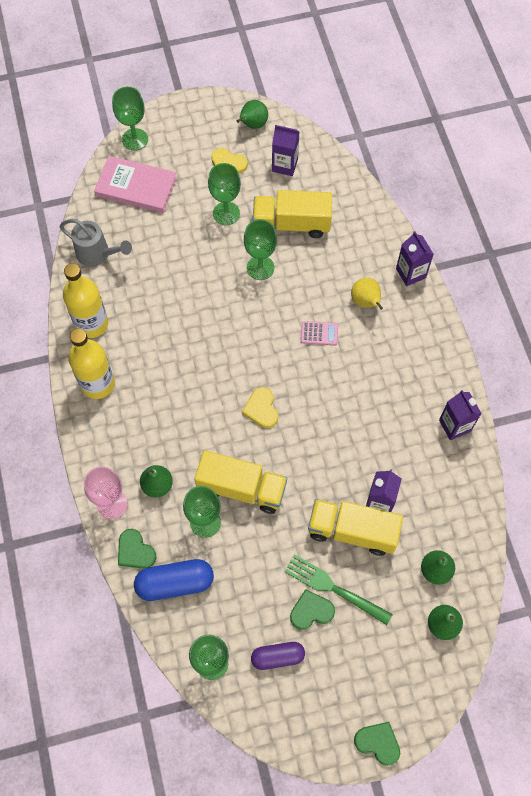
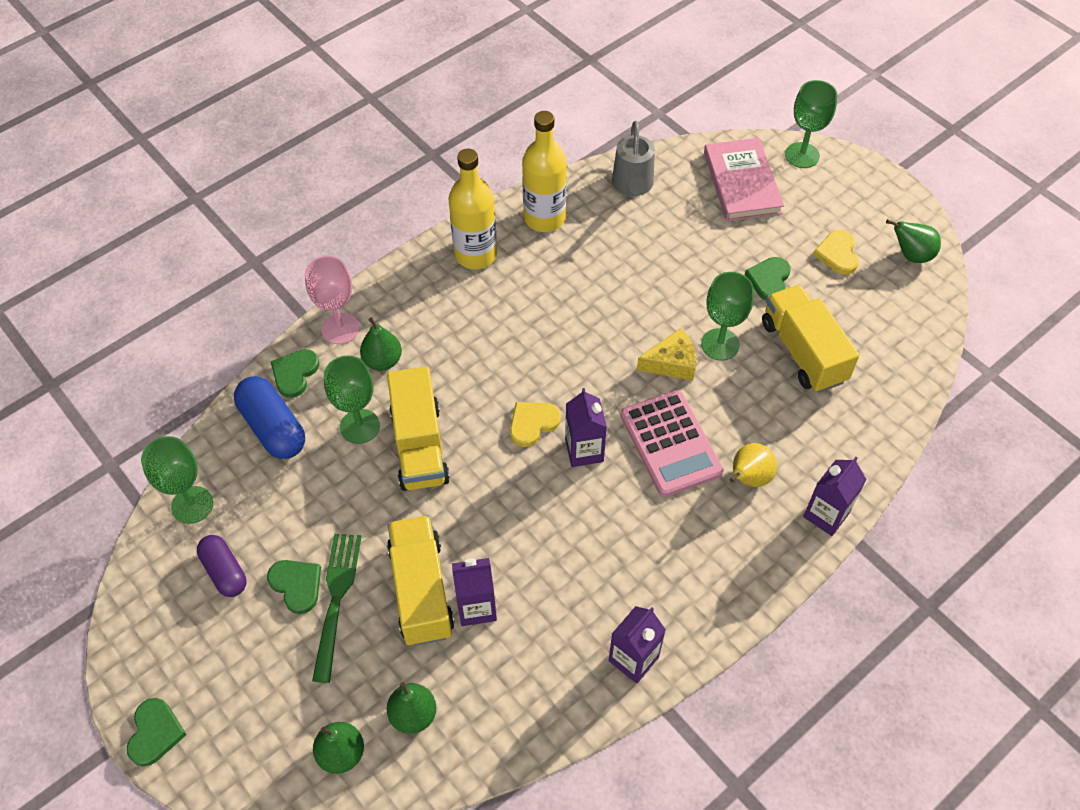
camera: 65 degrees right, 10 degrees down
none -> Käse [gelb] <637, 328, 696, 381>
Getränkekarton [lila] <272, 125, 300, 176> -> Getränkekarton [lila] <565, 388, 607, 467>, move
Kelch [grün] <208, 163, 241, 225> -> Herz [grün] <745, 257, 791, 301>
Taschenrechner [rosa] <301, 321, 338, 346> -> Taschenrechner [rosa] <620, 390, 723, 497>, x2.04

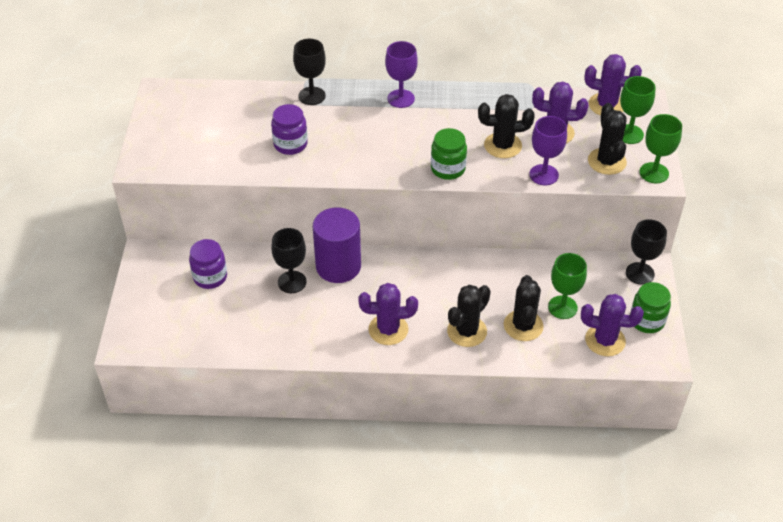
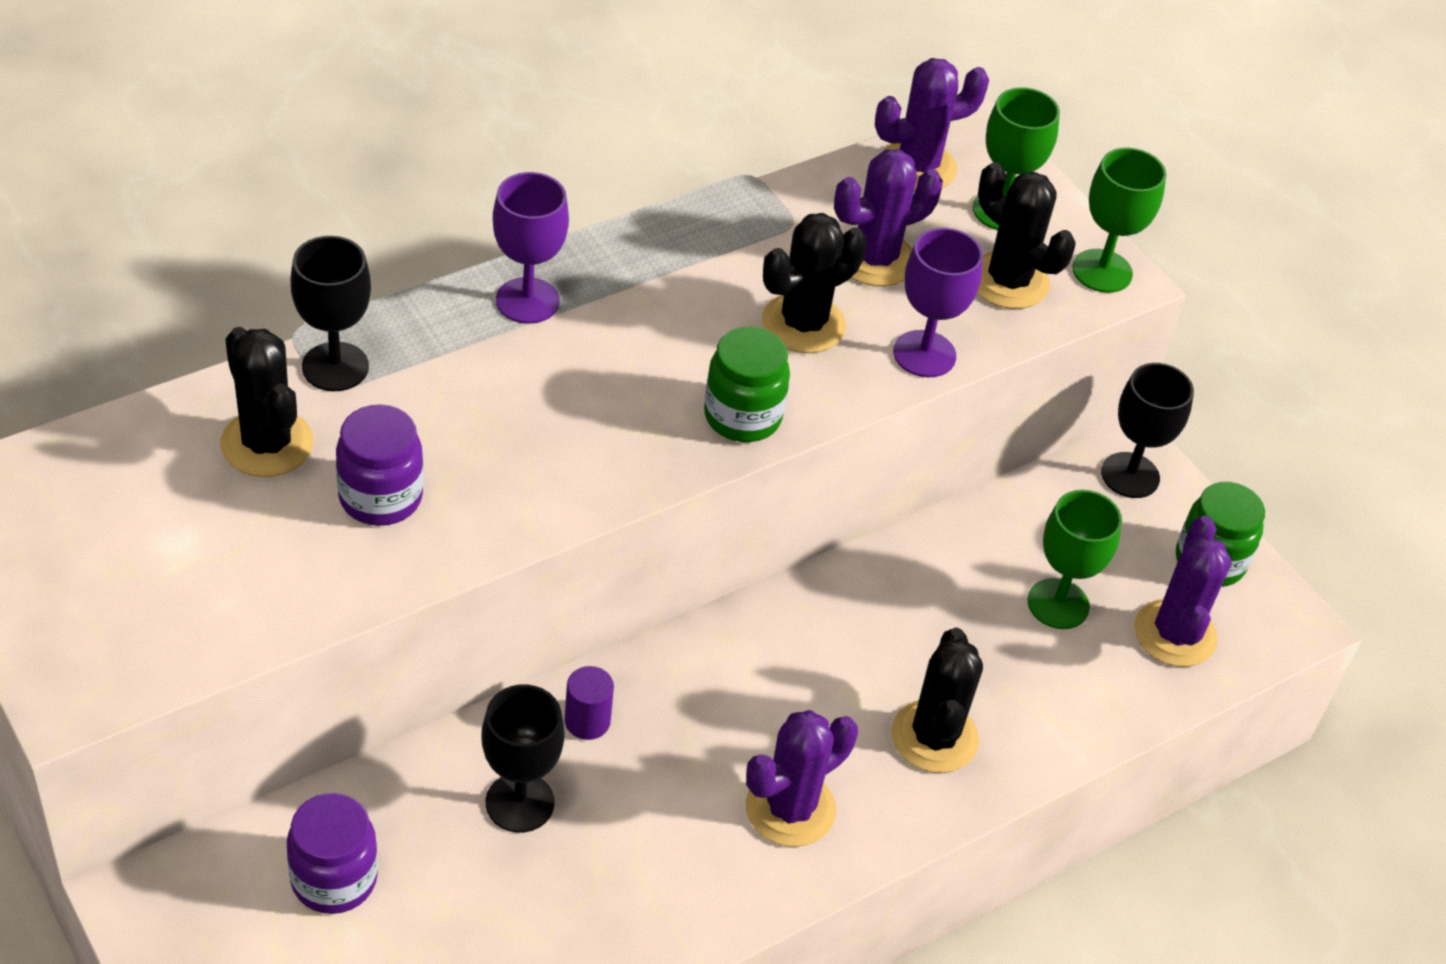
camera: 40 degrees left, 0 degrees up
Kaktus [schwarz] <504, 275, 544, 341> -> Kaktus [schwarz] <220, 327, 313, 477>, move
Kaktus [lila] <581, 294, 644, 356> -> Kaktus [lila] <1134, 515, 1231, 667>, 60 degrees counterclockwise
Vollzylinder [lila] <313, 207, 361, 283> -> Vollzylinder [lila] <564, 666, 614, 740>, x0.43

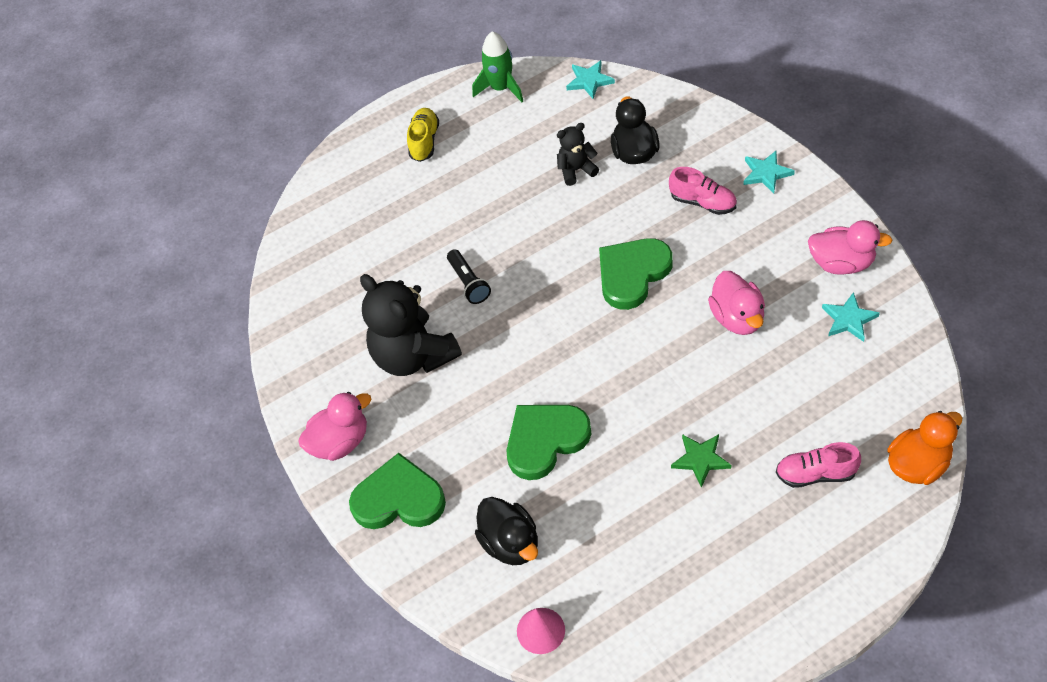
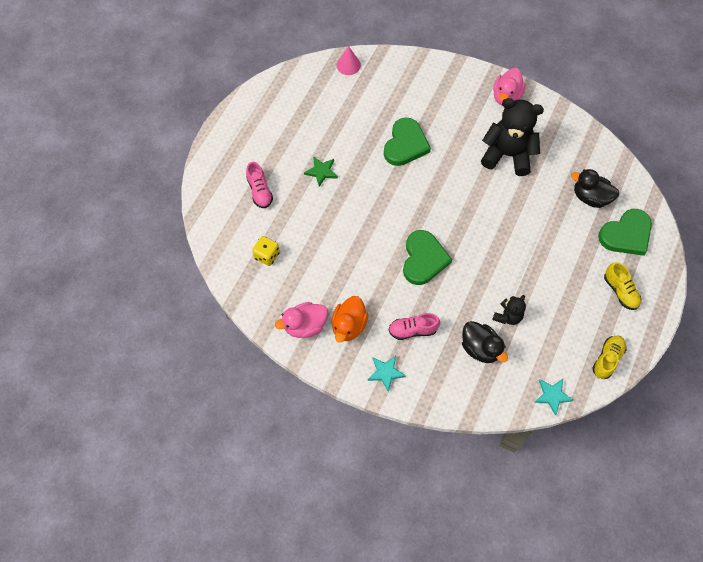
camera: 140 degrees right, 10 degrees up
Taschenlampe [schwarz] <447, 249, 491, 304> -> none
Ente [rosa] <708, 271, 765, 335> -> none
Stern [türkis] <822, 292, 880, 342> -> none
none -> Spielwürfel [gelb] <252, 236, 280, 266>
Herz [grün] <349, 453, 446, 529> -> Herz [grün] <598, 209, 652, 256>, move
Ente [schwarz] <475, 497, 538, 565> -> Ente [schwarz] <571, 169, 619, 208>, move
Ente [orange] <887, 411, 962, 485> -> Ente [orange] <331, 296, 369, 343>, move
Rakete [grün] <472, 31, 523, 102> -> Schuh [gelb] <592, 335, 627, 379>
Schuh [rosa] <776, 442, 861, 488> -> Schuh [rosa] <246, 162, 273, 208>, 105 degrees clockwise

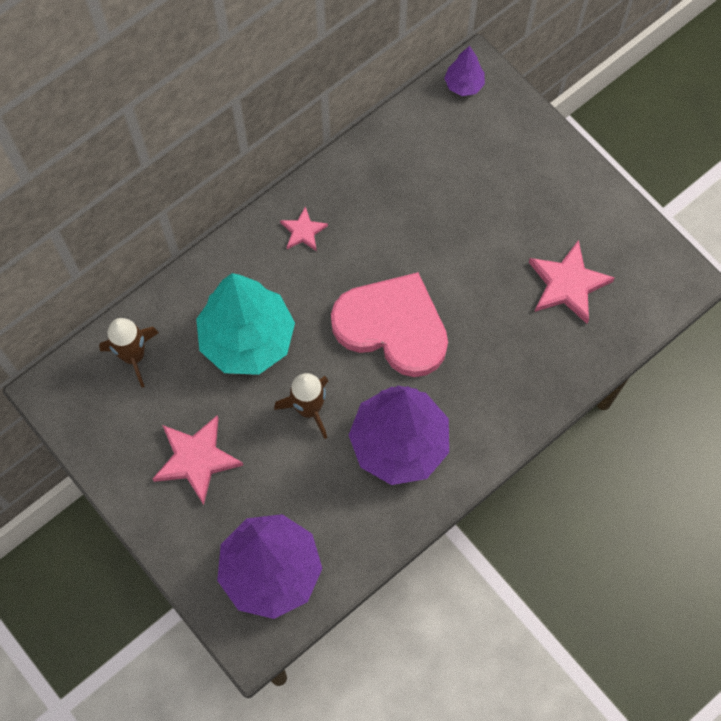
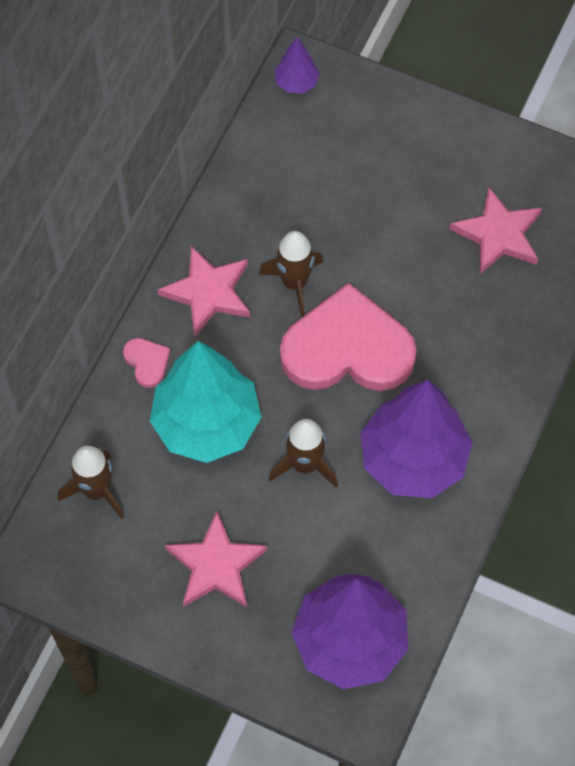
camera: 25 degrees left, 5 degrees down
none -> Herz [rosa] <123, 338, 171, 388>
none -> Rakete [braun] <259, 231, 323, 317>
Stern [rosa] <280, 206, 328, 251> -> Stern [rosa] <158, 246, 250, 337>, x1.78

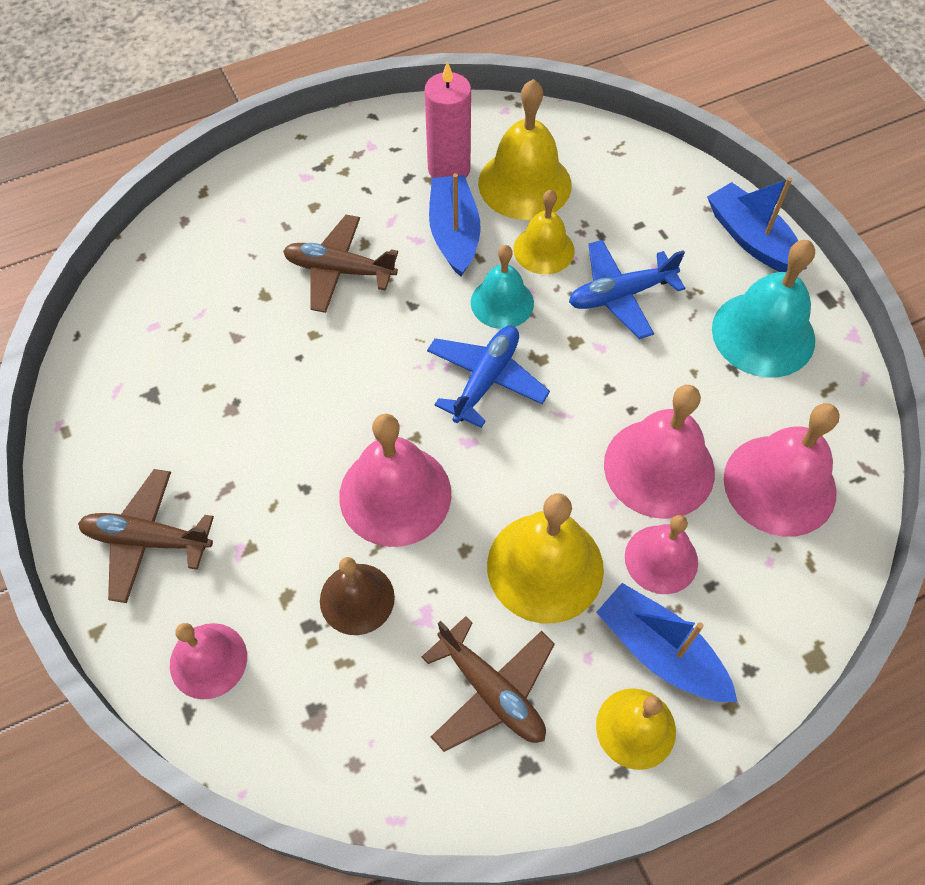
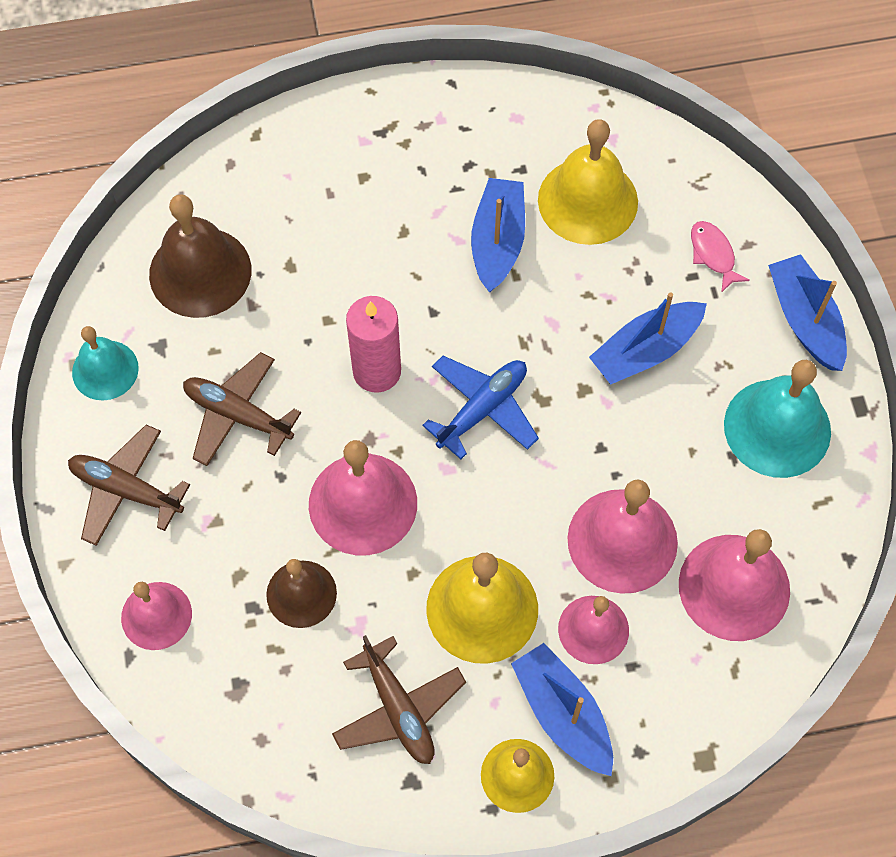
camera: 15 degrees right, 5 degrees up
Glocke [gelb] <513, 190, 575, 274> -> none
none -> Glocke [braun] <149, 194, 251, 318>
none -> Fisch [rosa] <691, 221, 750, 293>
Flugzeug [braun] <283, 215, 398, 313> -> Flugzeug [braun] <183, 352, 301, 466>, move
Kerze [rosa] <424, 61, 471, 178> -> Kerze [rosa] <346, 296, 401, 393>, move
Glocke [türkis] <471, 245, 534, 329> -> Glocke [türkis] <72, 326, 139, 400>, move
Flugzeug [blau] <569, 240, 685, 339> -> Boot [blau] <589, 292, 707, 385>

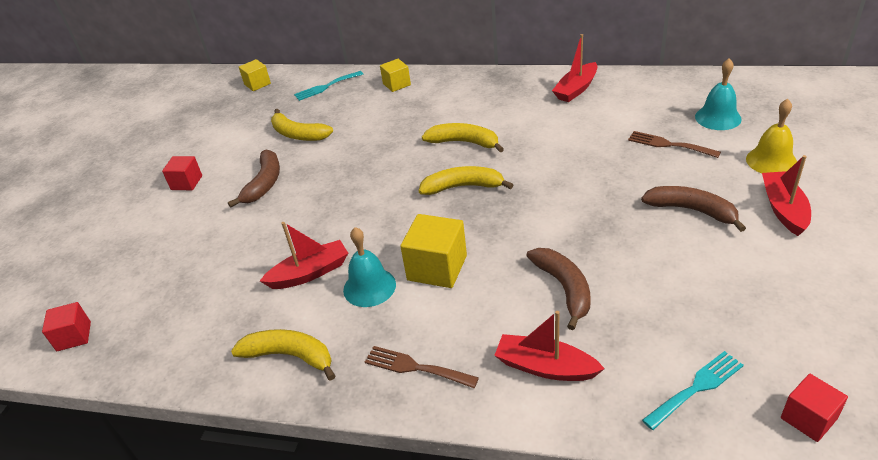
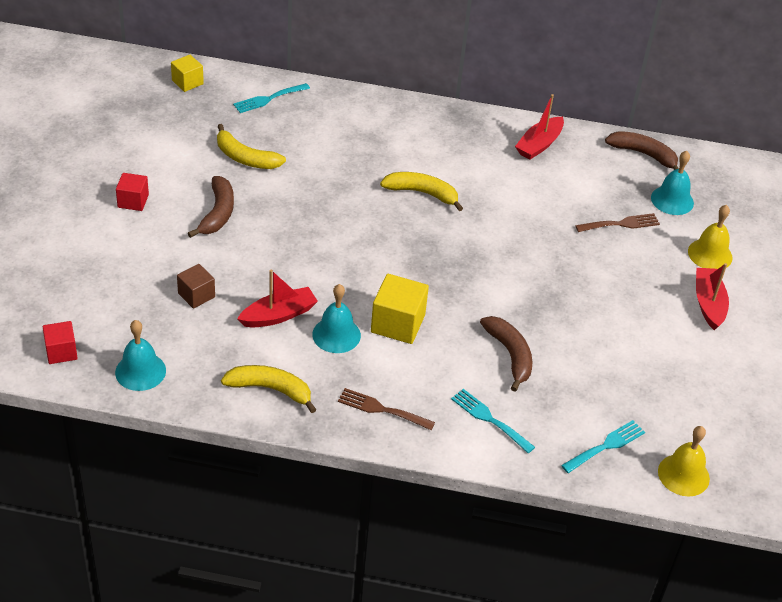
camera: 10 degrees left, 5 degrees up
Kubus [gelb] <380, 59, 411, 92> -> none
Banane [gelb] <419, 166, 513, 195> -> none
none -> Glocke [türkis] <115, 320, 166, 391>
none -> Kubus [braun] <177, 264, 215, 309>
Banane [braun] <641, 186, 746, 232> -> Banane [braun] <605, 131, 679, 170>, move
Boot [rot] <494, 311, 605, 381> -> Gabel [türkis] <451, 389, 535, 453>
Kubus [rot] <781, 374, 848, 442> -> Glocke [gelb] <658, 426, 710, 497>
Gabel [braun] <628, 131, 721, 158> -> Gabel [braun] <575, 213, 660, 232>, 135 degrees clockwise

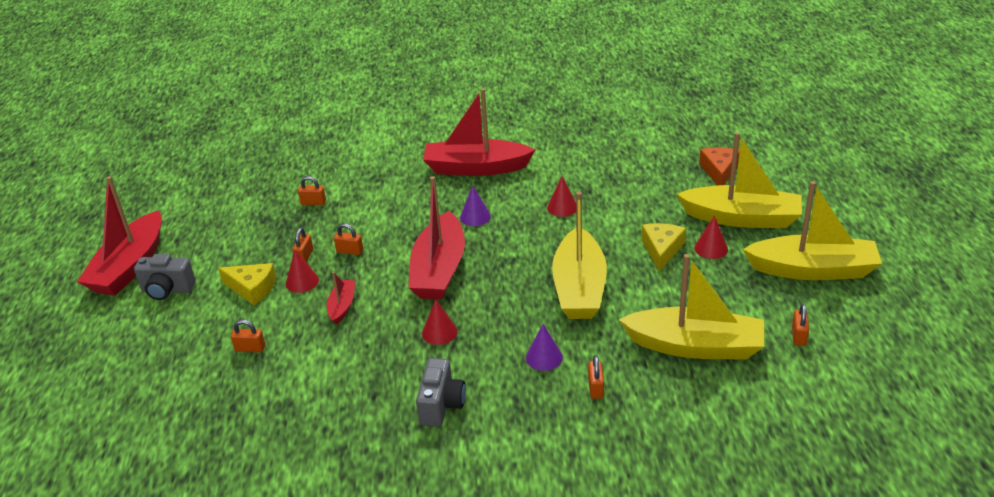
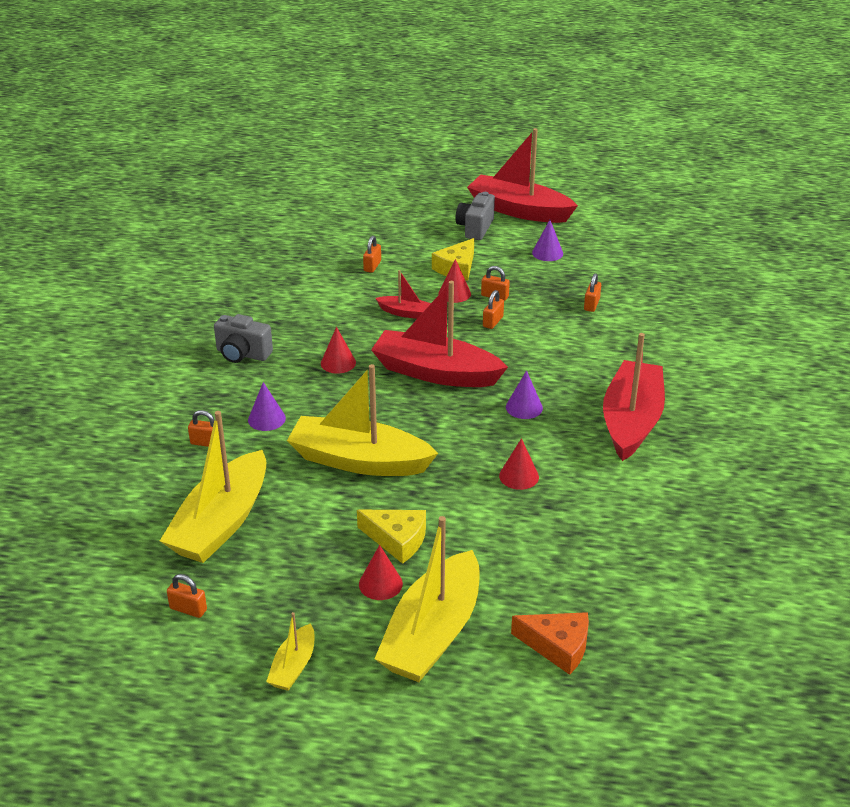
camera: 100 degrees right, 0 degrees up
none -> Kegel [lila] <532, 220, 563, 261>
Boot [gelb] <743, 181, 882, 280> -> Boot [gelb] <266, 612, 315, 691>, x0.47

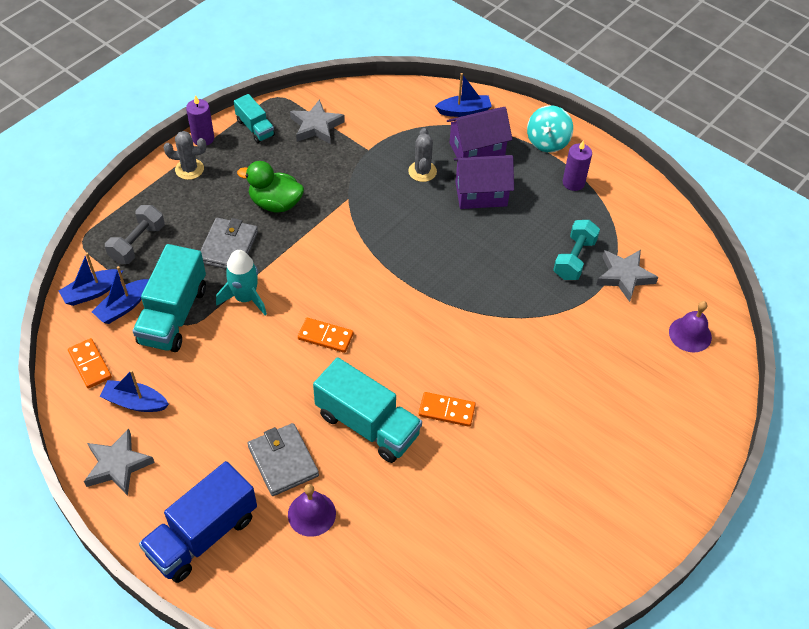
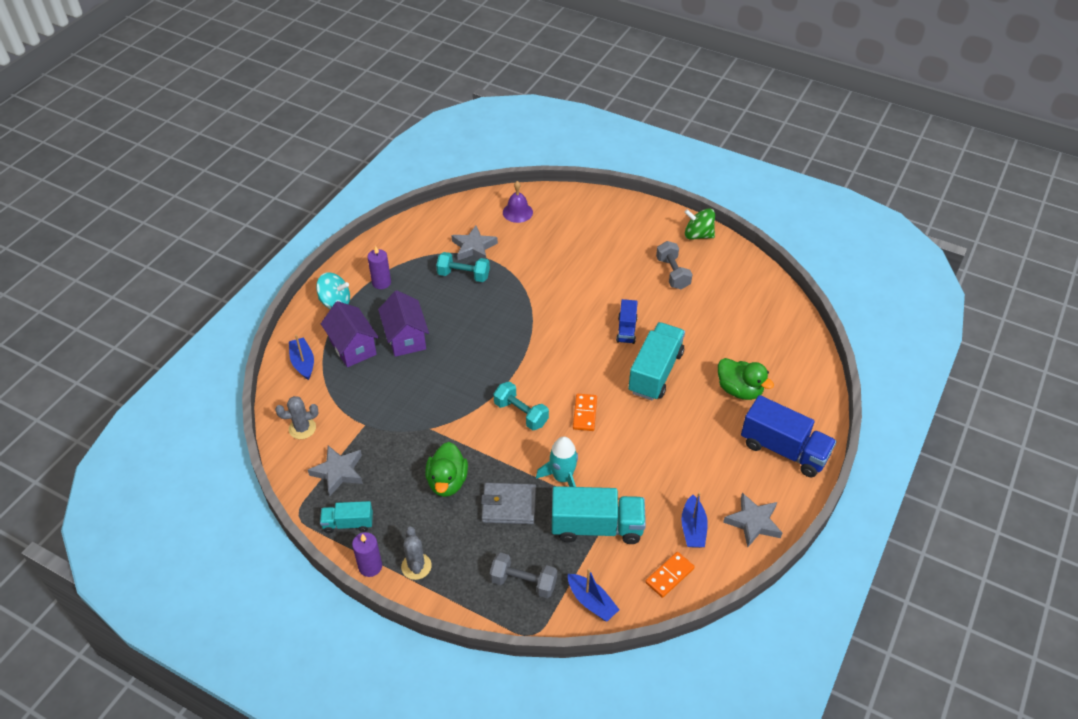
camera: 100 degrees left, 5 degrees down
Boot [blau] <92, 266, 149, 324> -> none
Geldbörse [grau] <247, 423, 319, 496> -> none
none -> Hantel [türkis] <494, 381, 549, 430>
none -> Hantel [grau] <656, 241, 693, 289>
none -> Kreisel [grün] <685, 208, 715, 240>
Kaktus [grau] <408, 128, 437, 182> -> Kaktus [grau] <275, 396, 318, 439>, move
Glocke [lila] <288, 484, 336, 537> -> Ente [grün] <718, 358, 774, 400>
Dominostein [orange] <419, 392, 476, 427> -> Lastwagen [blau] <616, 299, 638, 344>
Lastwagen [türkis] <234, 94, 275, 143> -> Lastwagen [türkis] <320, 501, 373, 533>, 135 degrees counterclockwise

